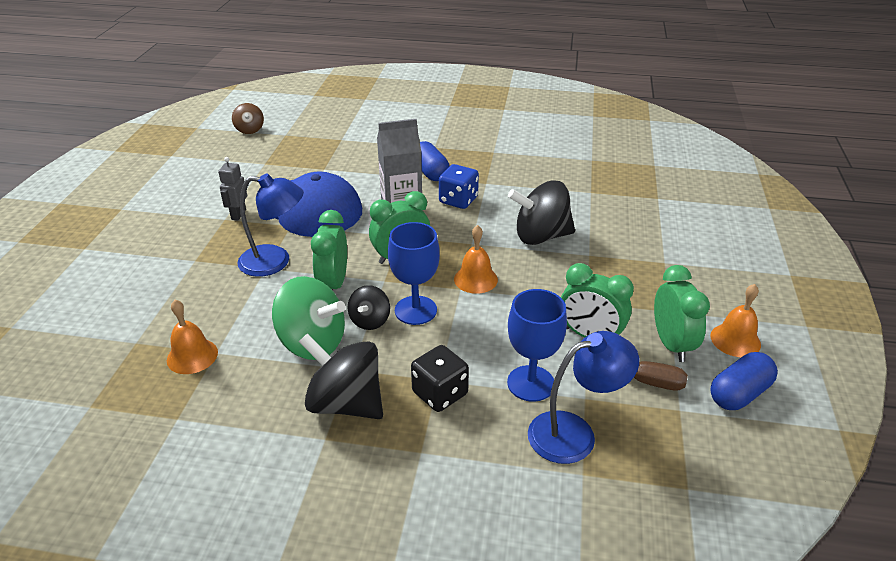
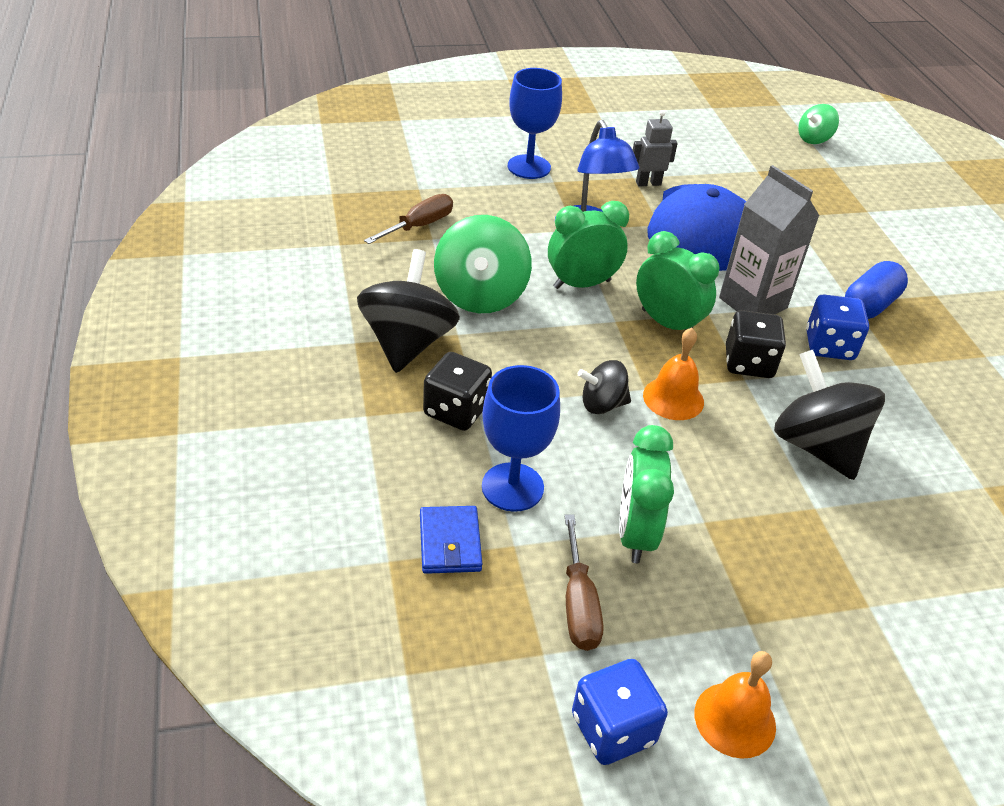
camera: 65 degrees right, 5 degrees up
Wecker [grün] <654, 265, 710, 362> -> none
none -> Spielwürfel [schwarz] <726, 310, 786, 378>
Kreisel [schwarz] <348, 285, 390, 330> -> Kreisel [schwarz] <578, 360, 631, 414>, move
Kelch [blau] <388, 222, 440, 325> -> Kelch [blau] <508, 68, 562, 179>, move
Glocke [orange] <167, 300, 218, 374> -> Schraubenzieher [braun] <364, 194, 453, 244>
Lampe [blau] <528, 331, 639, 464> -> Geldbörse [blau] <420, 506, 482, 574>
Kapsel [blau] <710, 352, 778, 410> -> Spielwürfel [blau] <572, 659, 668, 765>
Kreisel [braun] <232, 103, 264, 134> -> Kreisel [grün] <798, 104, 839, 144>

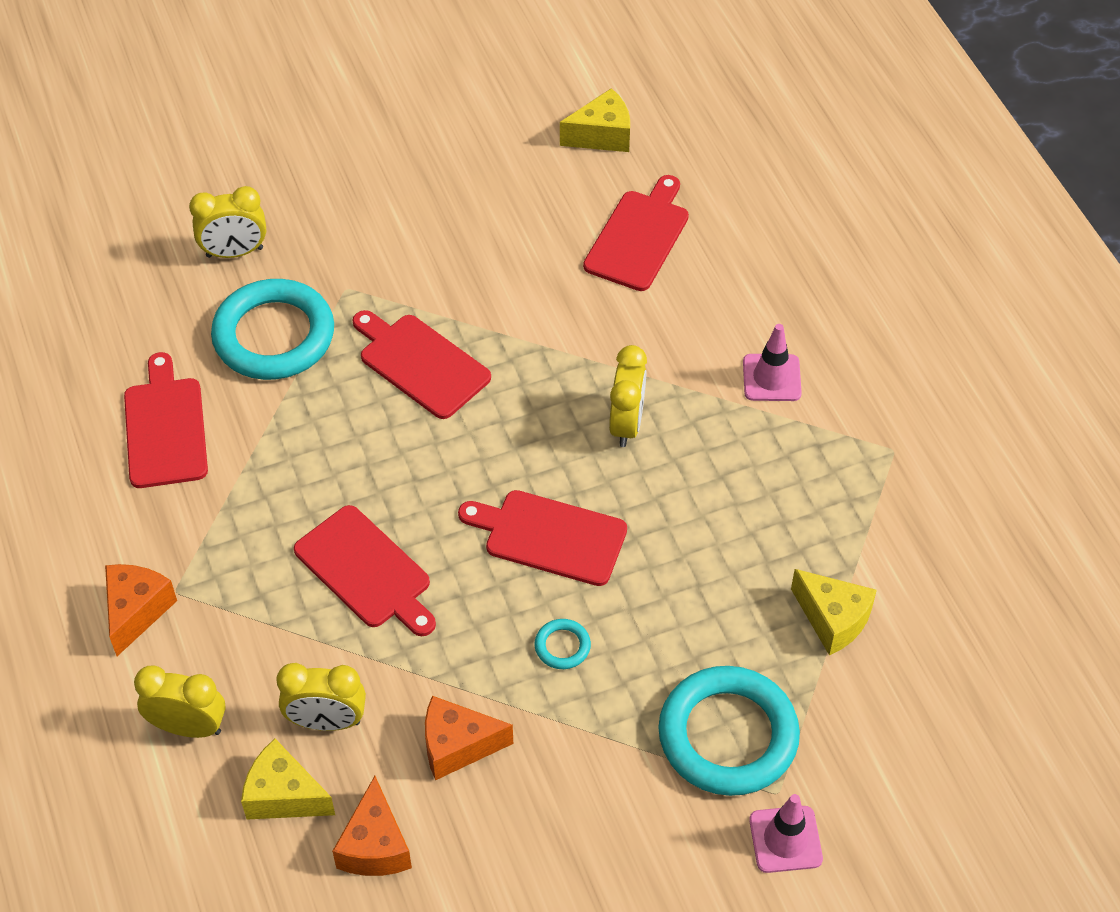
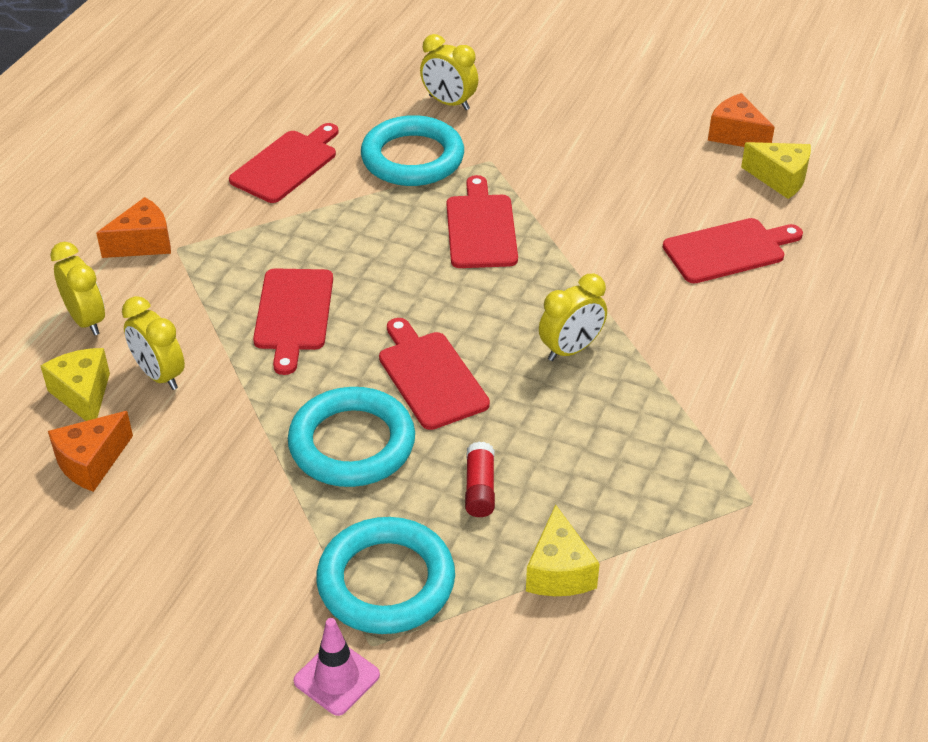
camera: 45 degrees right, 10 degrees down
Leitkegel [rosa] <743, 324, 802, 401> -> none
none -> Klebestift [rot] <465, 442, 495, 517>
Käse [orange] <425, 696, 513, 780> -> Käse [orange] <708, 93, 775, 147>, move
Ring [türkis] <535, 619, 591, 669> -> Ring [türkis] <288, 387, 415, 487>, x2.42

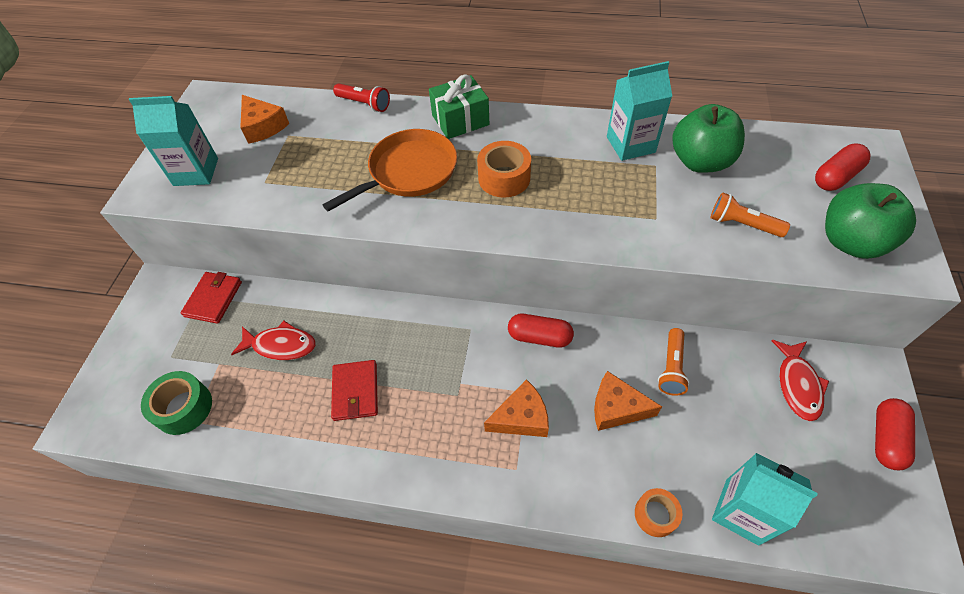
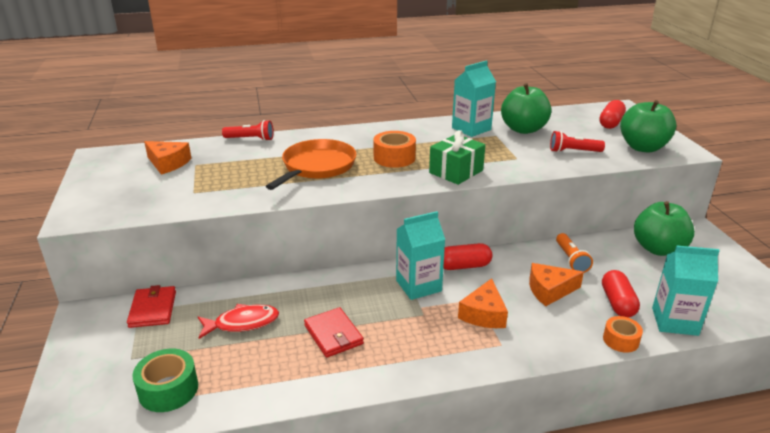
camera: 25 degrees left, 25 degrees down
Getränkekarton [türkis] <129, 96, 218, 186> -> Getränkekarton [türkis] <396, 211, 445, 300>, move
Geschenk [grün] <429, 74, 489, 139> -> Geschenk [grün] <429, 130, 485, 185>, move
Kapsel [rot] <875, 398, 915, 470> -> Kapsel [rot] <602, 270, 640, 317>, move
Fisch [rot] <771, 340, 829, 421> -> Apfel [grün] <634, 201, 695, 256>
Taschenlampe [orange] <710, 192, 790, 237> -> Taschenlampe [rot] <550, 131, 605, 152>
Käse [orange] <484, 379, 549, 437> -> Käse [orange] <458, 278, 508, 328>, 150 degrees clockwise

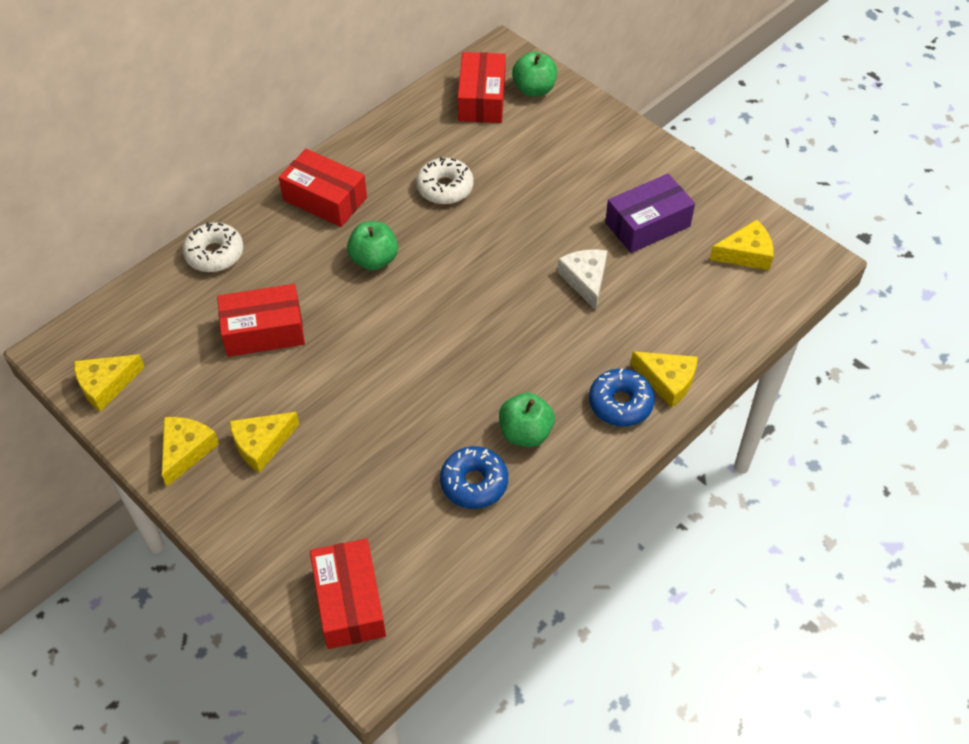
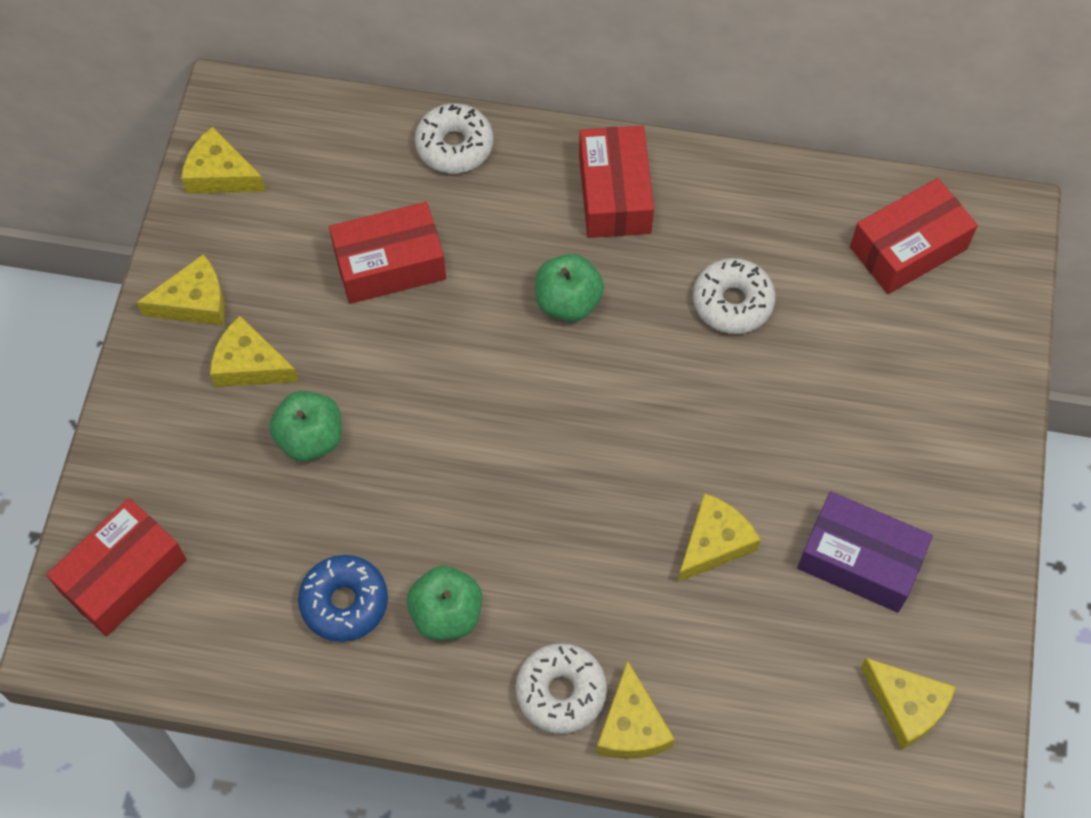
camera: 55 degrees right, 10 degrees up
Apfel [grün] <512, 52, 557, 97> -> Apfel [grün] <269, 391, 342, 462>, move
Käse [weiß] <557, 249, 607, 310> -> Käse [gelb] <678, 493, 761, 582>
Donut [blau] <589, 368, 655, 427> -> Donut [weiß] <516, 643, 607, 734>
Schachtel [rot] <217, 284, 305, 357> -> Schachtel [rot] <329, 202, 446, 304>, 60 degrees counterclockwise

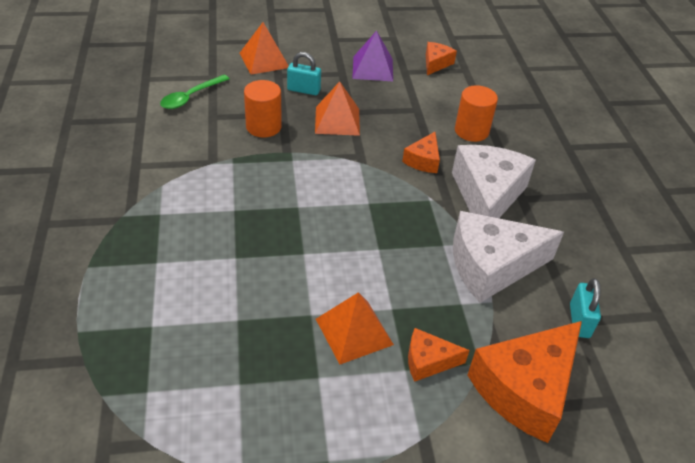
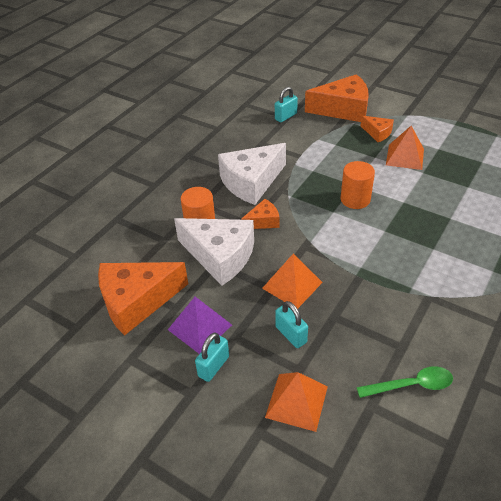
camera: 135 degrees left, 0 degrees up
none -> Vorhängeschloss [türkis] <195, 333, 229, 382>
Vollzylinder [orange] <244, 80, 282, 137> -> Vollzylinder [orange] <341, 161, 375, 209>, move
Käse [weiß] <453, 211, 564, 303> -> Käse [weiß] <174, 218, 254, 286>, move
Käse [orange] <426, 42, 457, 75> -> Käse [orange] <98, 262, 188, 336>, x2.01

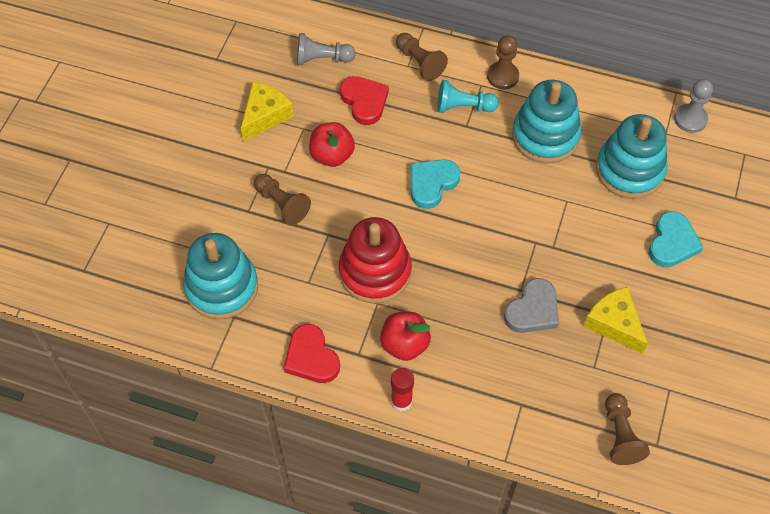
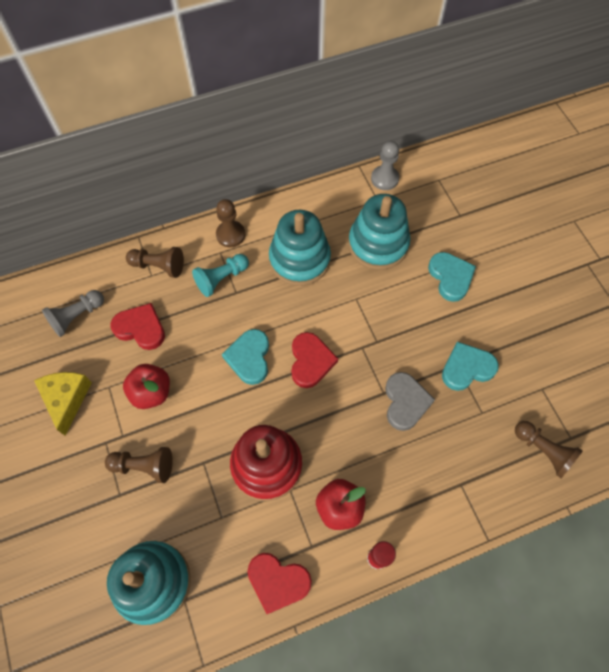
camera: 40 degrees left, 5 degrees up
none -> Herz [rot] <291, 332, 338, 388>
Käse [gelb] <583, 287, 648, 354> -> Herz [türkis] <442, 342, 499, 391>

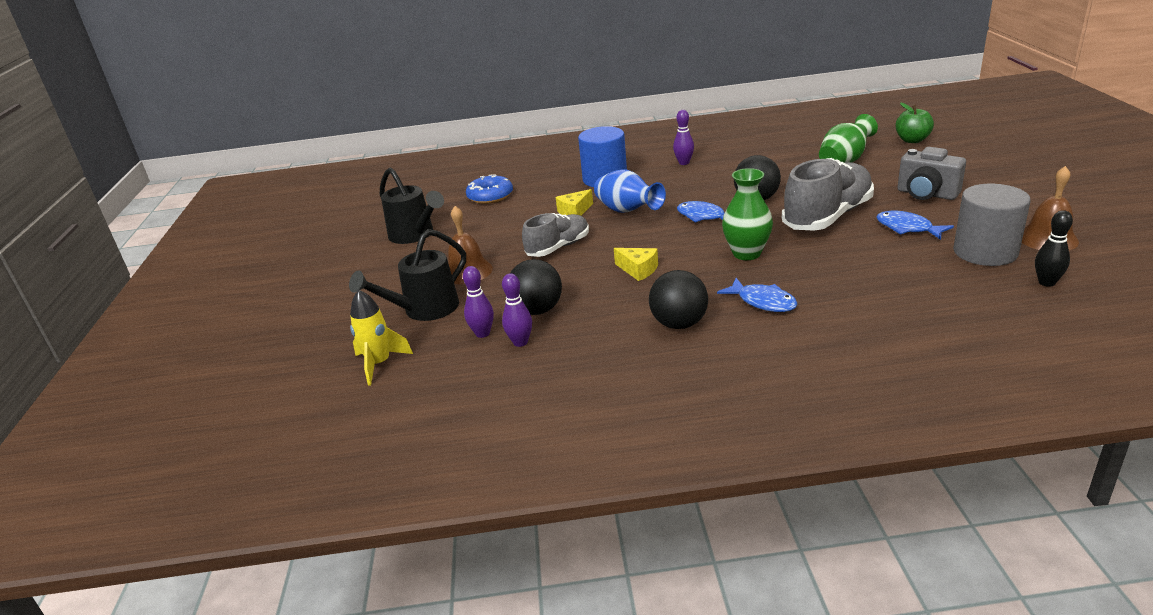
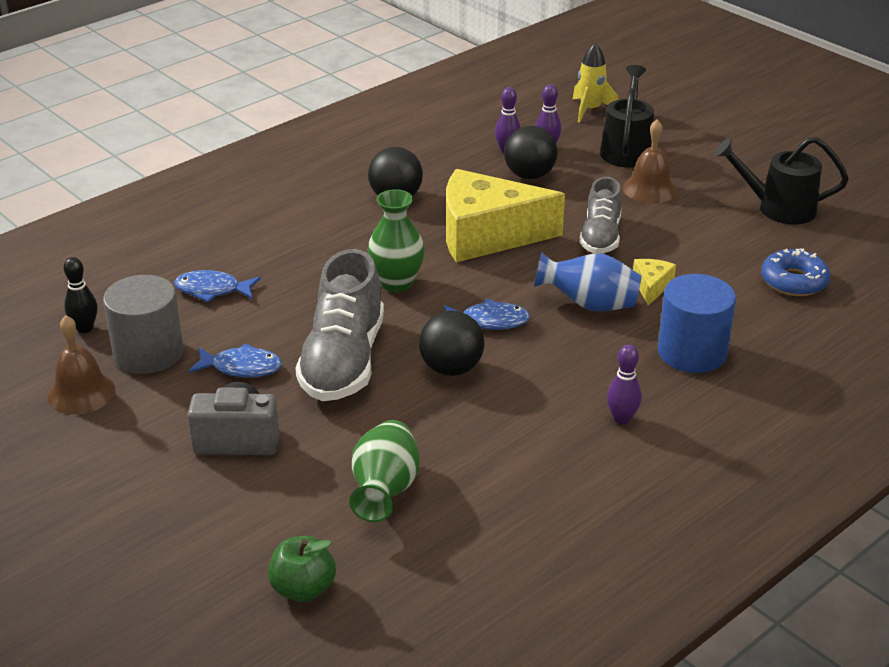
camera: 140 degrees right, 5 degrees up
Fisch [blau] <717, 278, 798, 312> -> Fisch [blau] <174, 270, 261, 302>, move
Käse [gelb] <614, 248, 658, 281> -> Käse [gelb] <446, 169, 565, 263>, x2.41

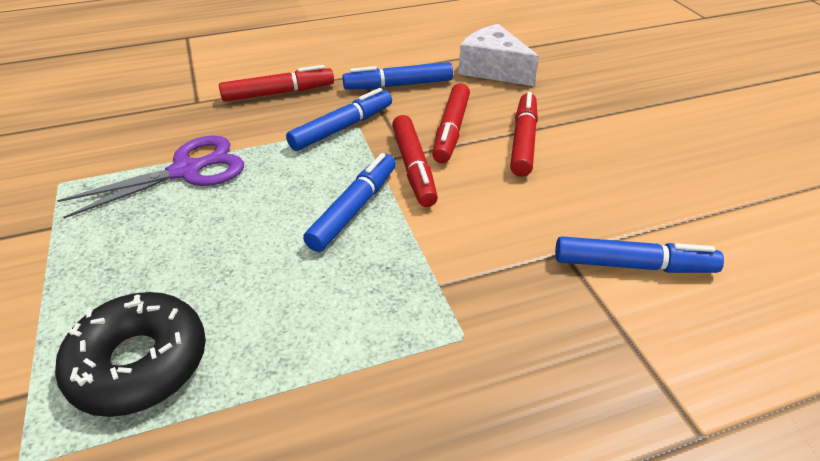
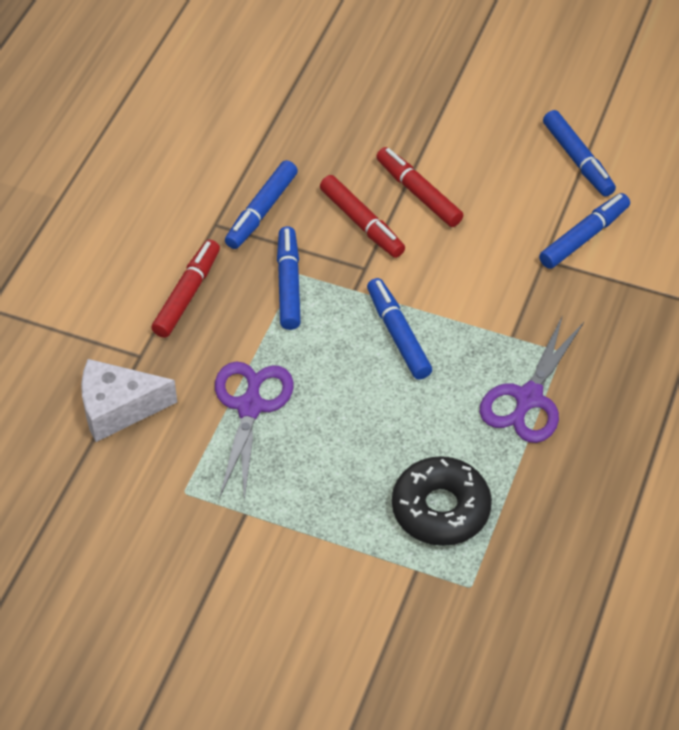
camera: 50 degrees left, 10 degrees up
Filzstift [rot] <392, 115, 438, 207> -> none
none -> Schere [lila] <480, 315, 584, 443>
none -> Filzstift [blau] <543, 110, 616, 197>
Käse [weiß] <459, 24, 539, 86> -> Käse [weiß] <81, 359, 177, 442>, move

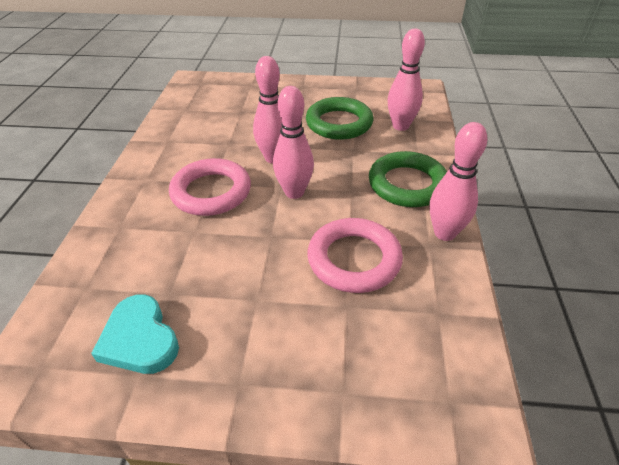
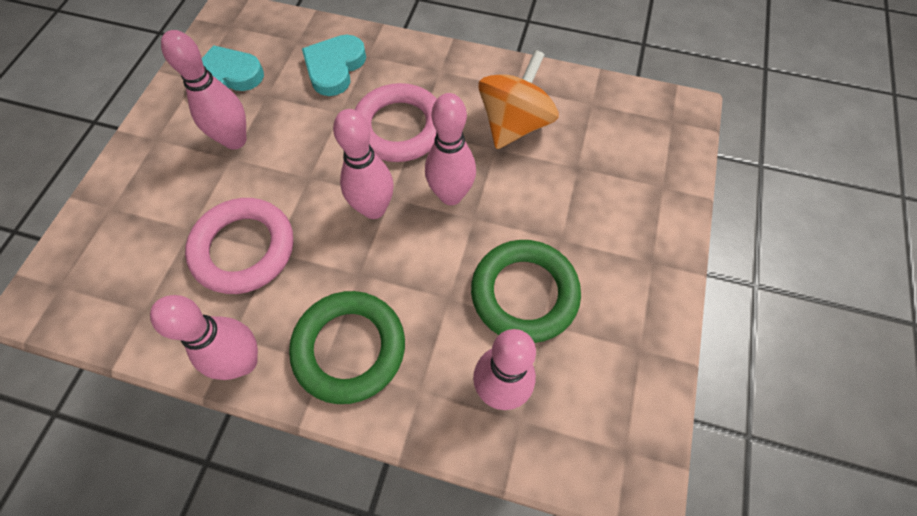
camera: 100 degrees right, 20 degrees up
none -> Bowlingkegel [rosa] <161, 30, 247, 149>
none -> Herz [türkis] <302, 35, 366, 96>
none -> Kreisel [orange] <478, 50, 559, 149>

